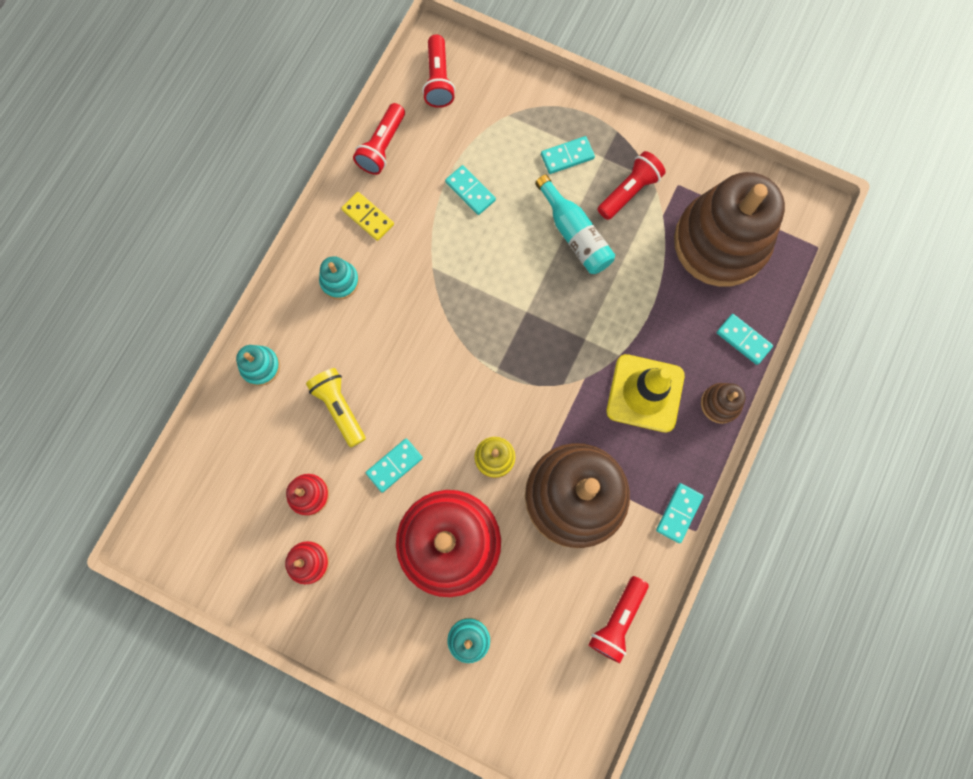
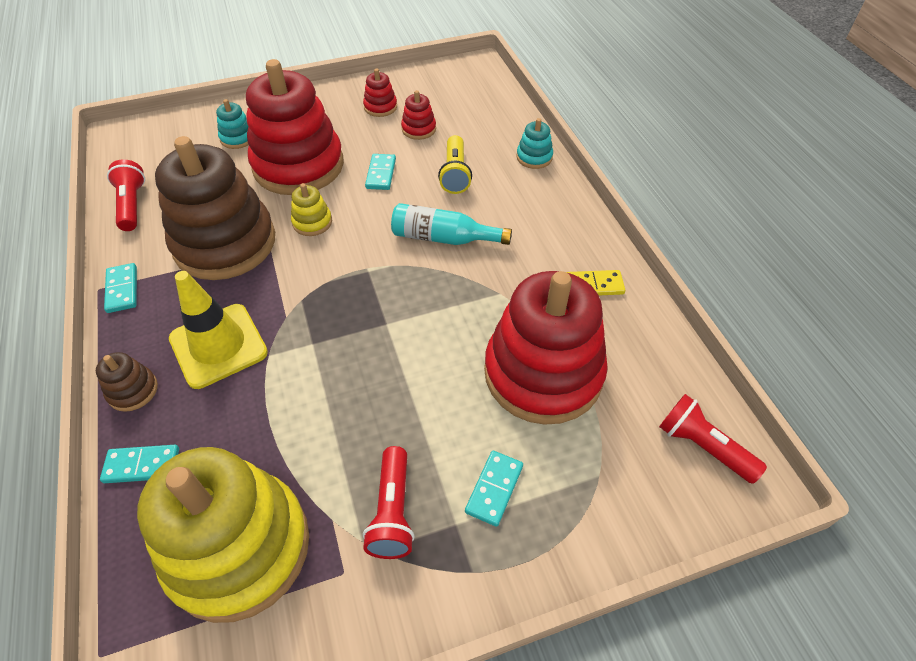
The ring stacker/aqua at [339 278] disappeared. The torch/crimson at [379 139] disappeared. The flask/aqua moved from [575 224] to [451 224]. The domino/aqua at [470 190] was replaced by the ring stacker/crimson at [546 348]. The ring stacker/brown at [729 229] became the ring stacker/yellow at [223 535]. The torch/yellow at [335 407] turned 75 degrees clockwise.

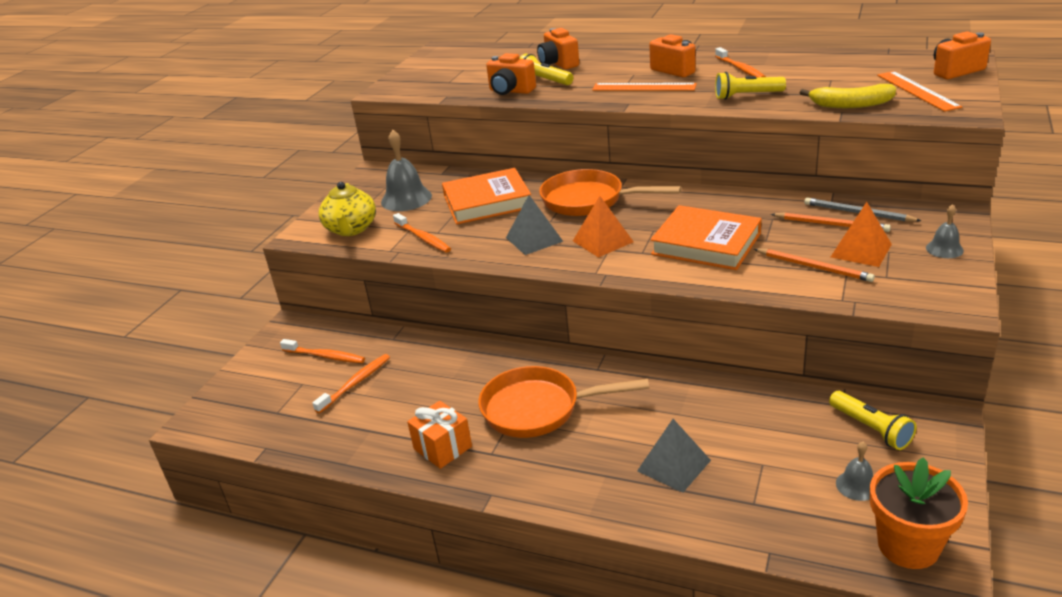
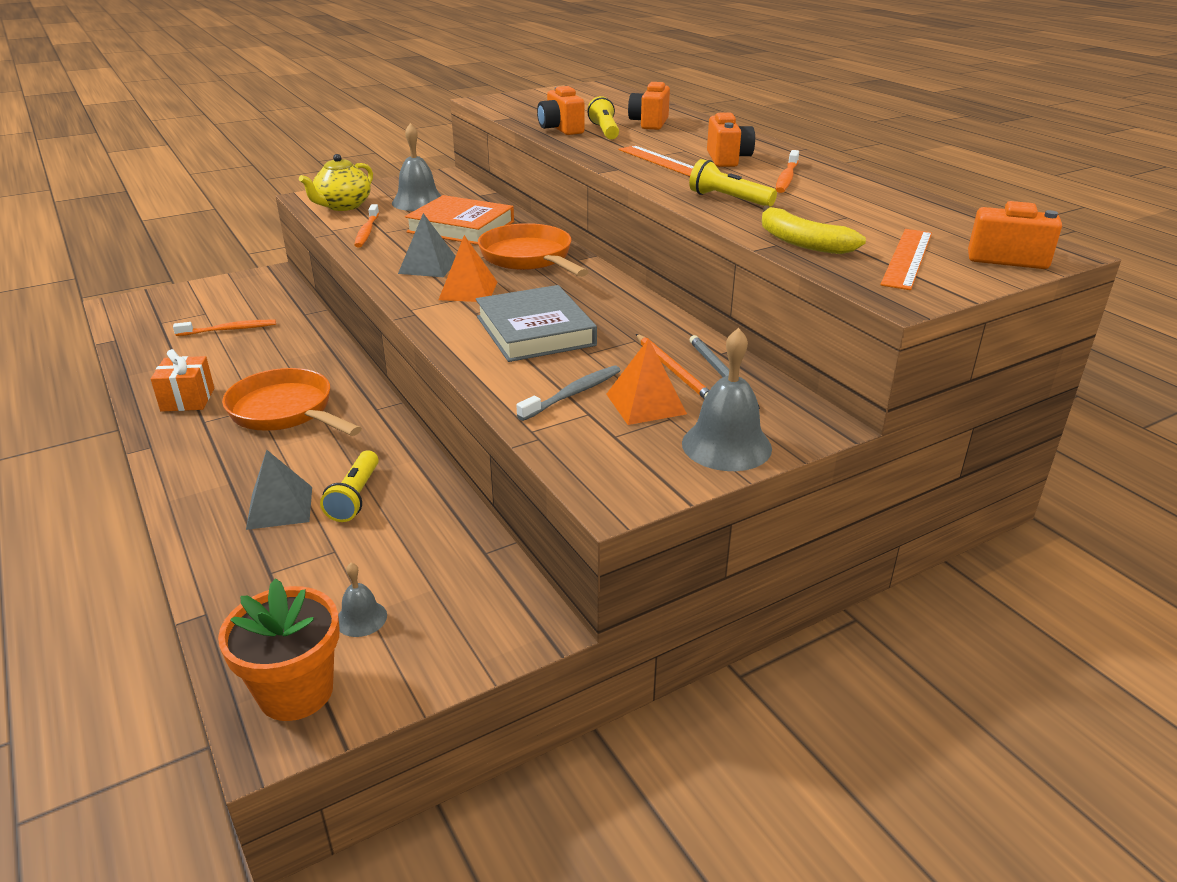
The tooth brush/bright orange at [322 351] disappeared. The torch/yellow moved from [872 420] to [349 486]. The wooden pencil/bright orange at [814 265] was replaced by the tooth brush/ash-grey at [568 393]. The hardback/bright orange at [706 237] became the hardback/ash-grey at [536 323]. The school bell/ash-grey at [945 231] changed to 1.83 times the size.

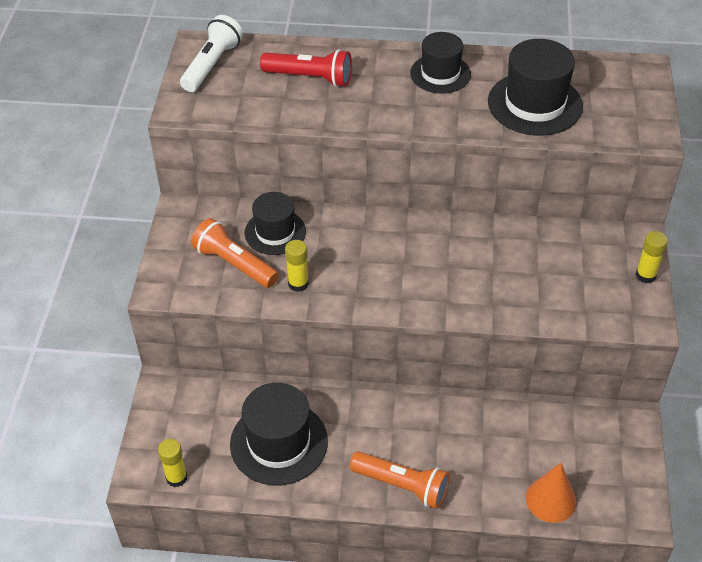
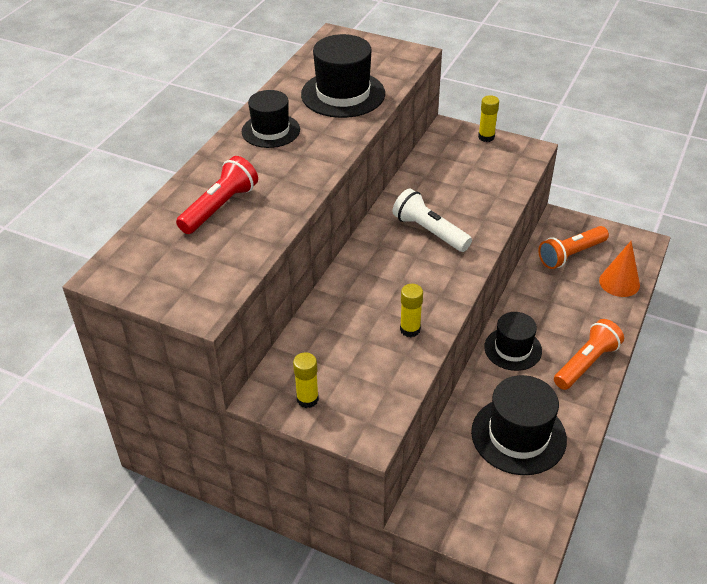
The stick of glue/yellow moved from [172 463] to [306 380]. The torch/pure white moved from [211 53] to [432 220]. The torch/bright orange moved from [235 253] to [573 247]. The tall hat/black moved from [275 223] to [513 341].

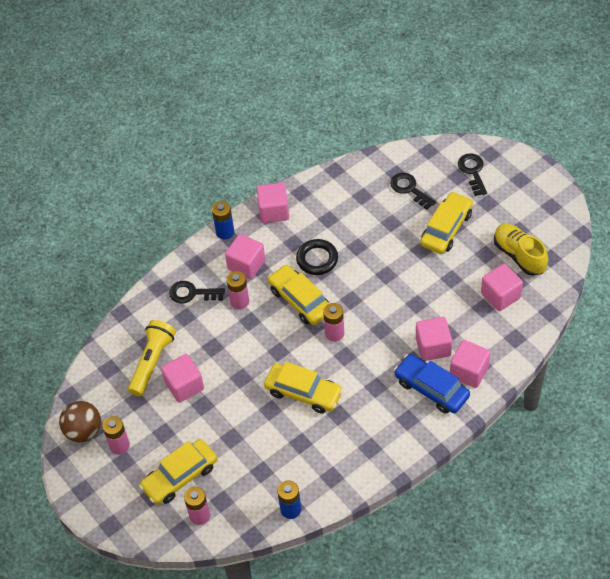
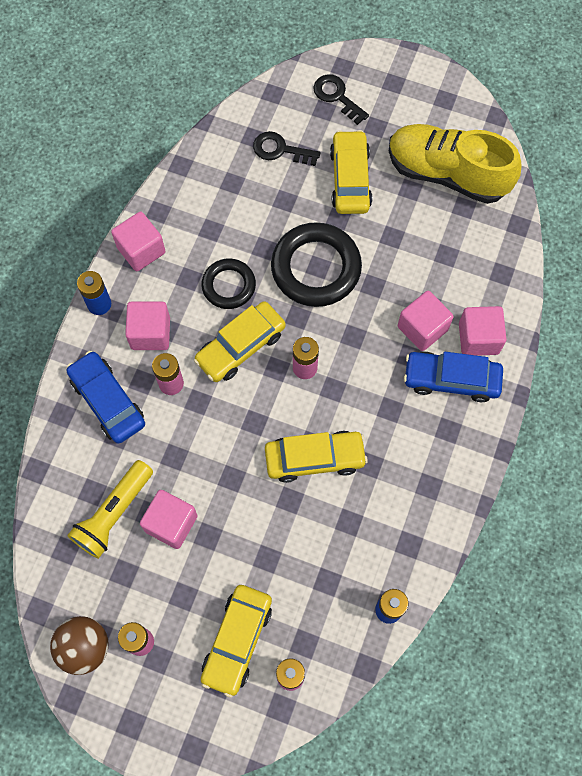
The cube/rosy at [502 287] disappeared. The ring/black at [316 264] appeared. The latchkey/black at [197 292] was replaced by the car/cobalt at [106 397]. The torch/yellow at [152 358] turned 135 degrees counterclockwise. The car/yellow at [298 295] turned 60 degrees counterclockwise. The sneaker/yellow at [521 250] changed to 1.54 times the size.

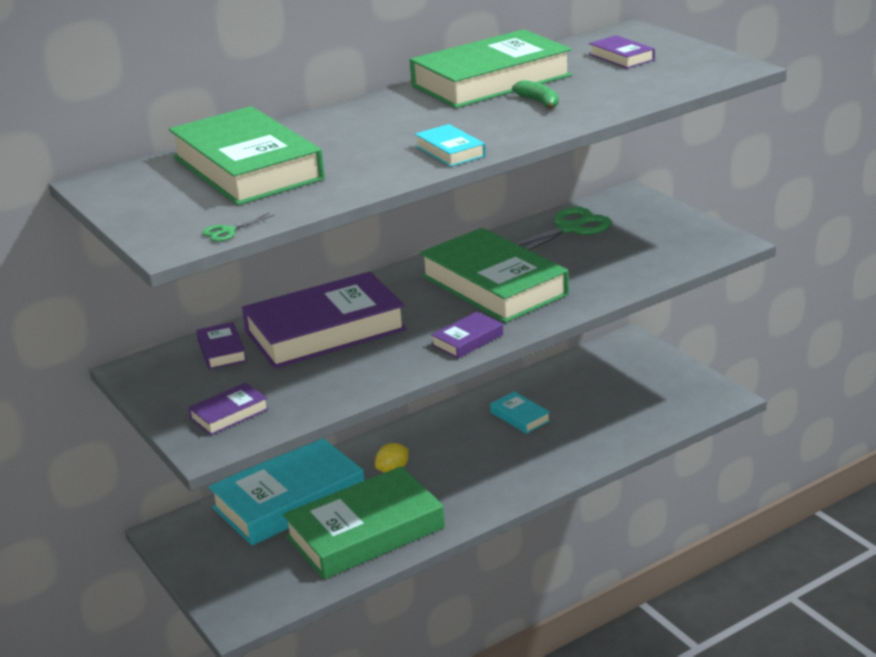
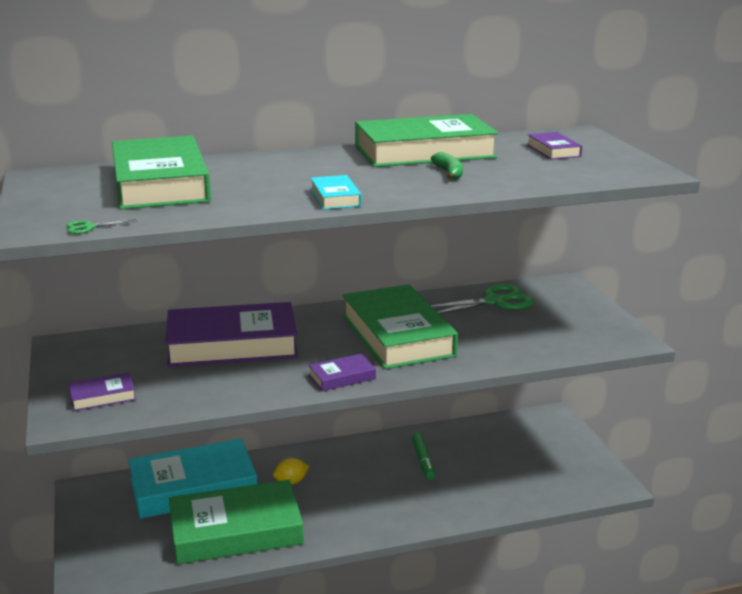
The hardback/purple at [221 345] disappeared. The hardback/aqua at [520 412] was replaced by the marker pen/emerald at [423 456].

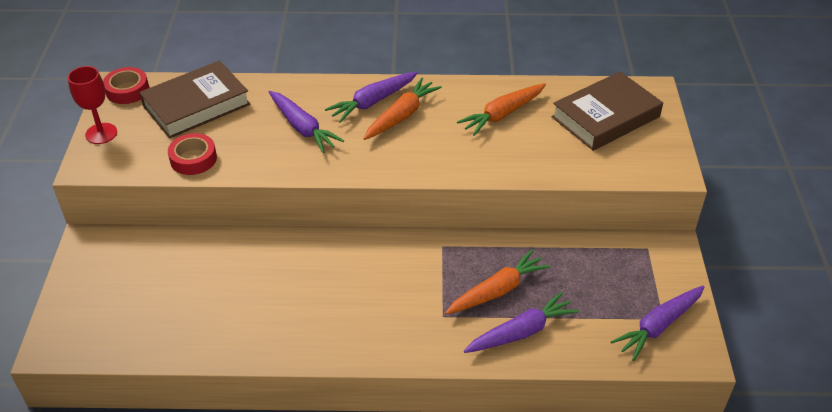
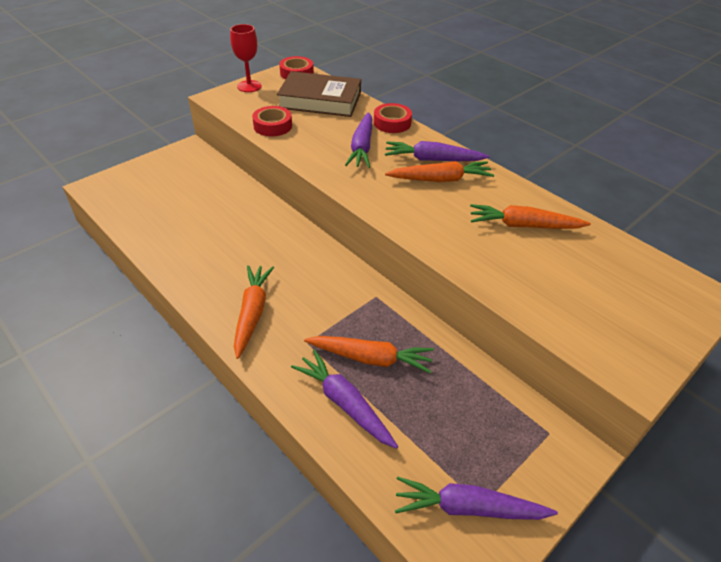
The hardback/brown at [607 111] disappeared. The root vegetable/bright orange at [254 312] appeared. The tape/crimson at [393 118] appeared. The root vegetable/purple at [521 322] turned 150 degrees counterclockwise.

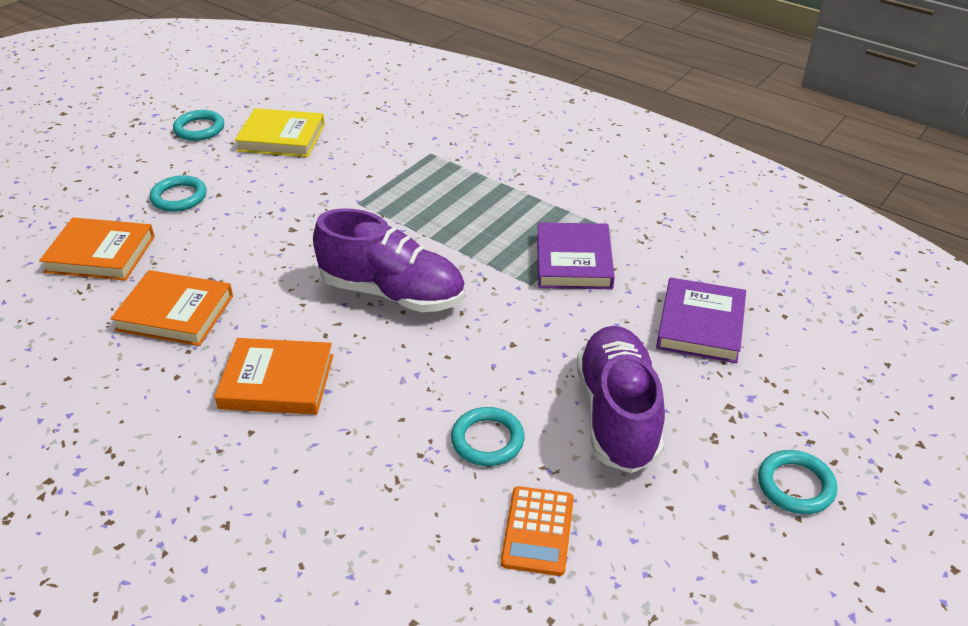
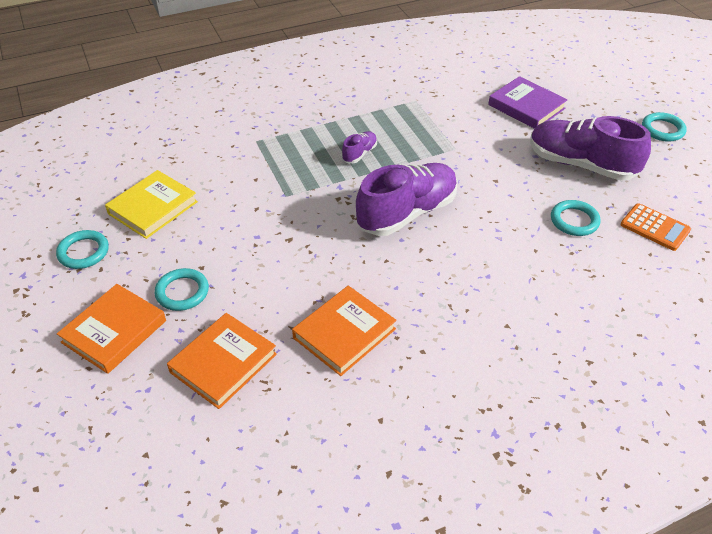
The hardback/purple at [576 256] disappeared. The sneaker/purple at [359 147] appeared. The hardback/bright orange moved from [273 376] to [111 329].

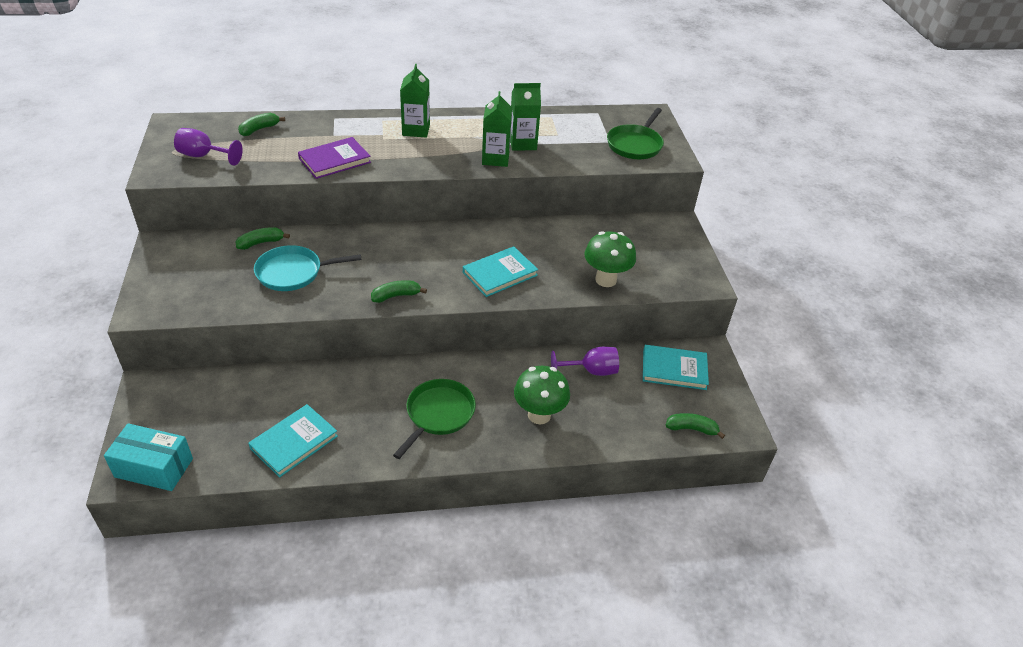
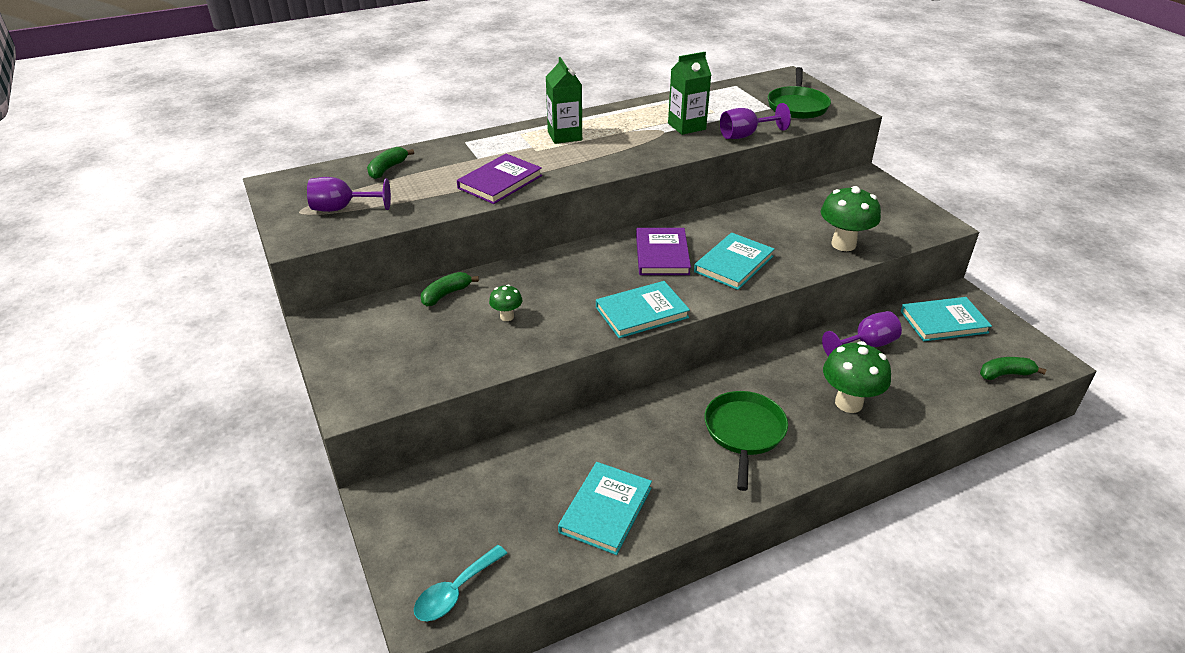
The carton/emerald at [497 129] disappeared. The hardback/purple at [663 251] appeared. The goblet/purple at [755 121] appeared. The box/aqua at [148 457] was replaced by the tablespoon/aqua at [461 583]. The frying pan/aqua at [307 268] was replaced by the toadstool/emerald at [505 302]. The banana/emerald at [399 291] was replaced by the hardback/aqua at [643 309].

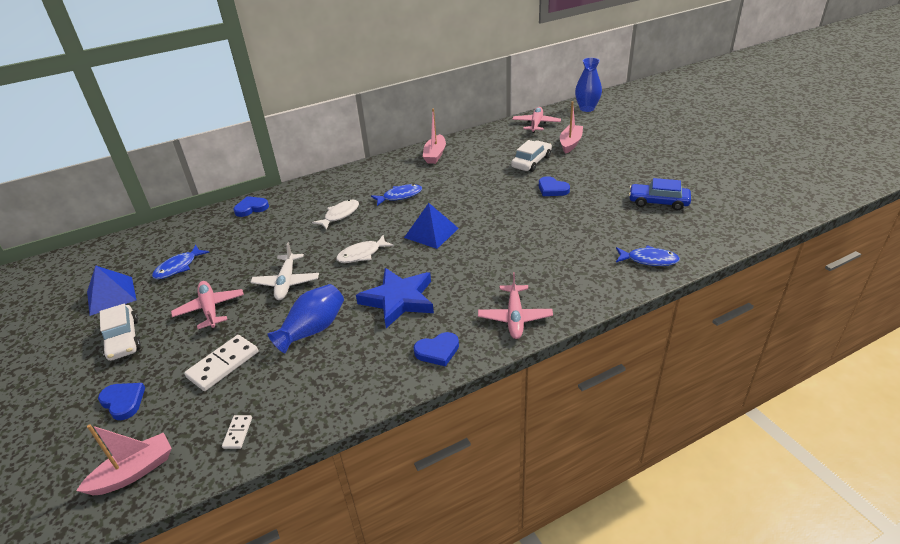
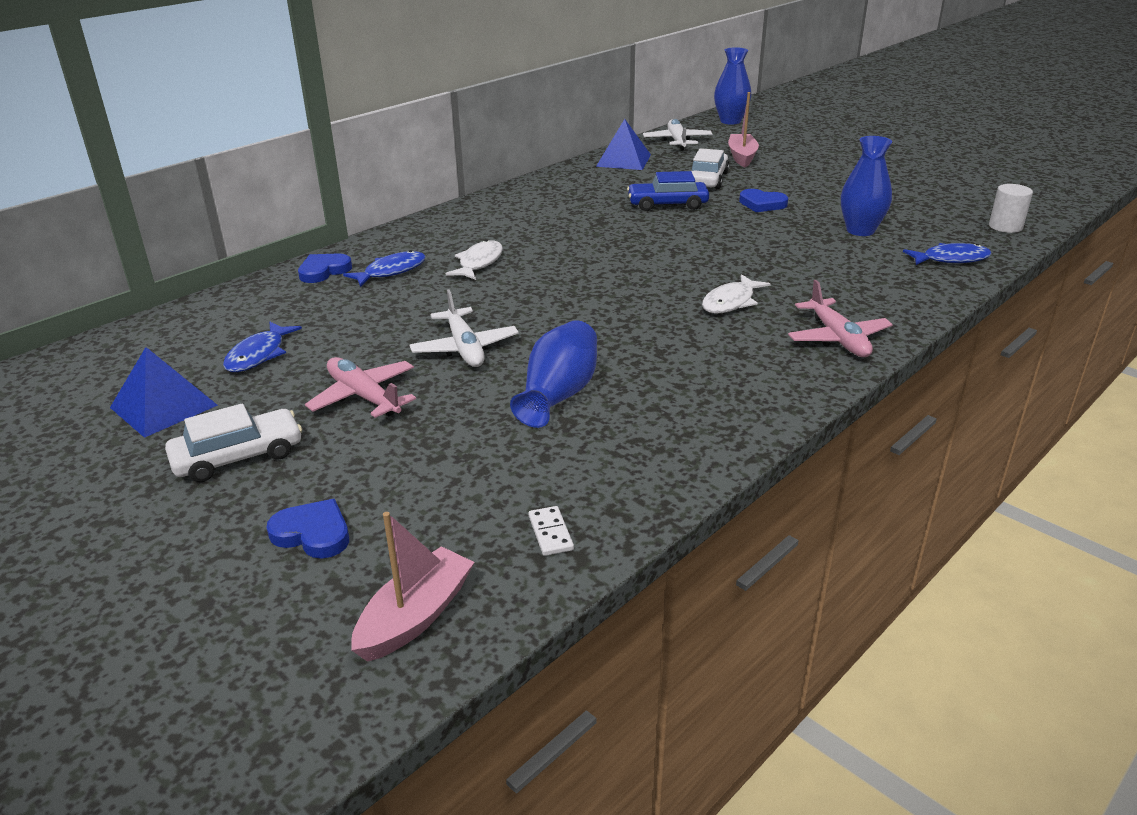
The domino/pure white at [221 363] disappeared. The star shape/cobalt at [395 298] disappeared. The heart shape/cobalt at [436 349] disappeared. The boat/rosy at [434 136] disappeared. The tall vase/cobalt at [866 186] appeared. The cylinder/pure white at [1011 208] appeared. The fish/pure white moved from [365 249] to [736 294]. The fish/cobalt moved from [396 195] to [384 268]. The pyramid shape/cobalt moved from [431 226] to [623 144]. The car/cobalt moved from [660 194] to [668 191]. The aeroplane/rosy at [536 120] became the aeroplane/pure white at [677 135]. The car/pure white at [120 332] turned 75 degrees counterclockwise.

